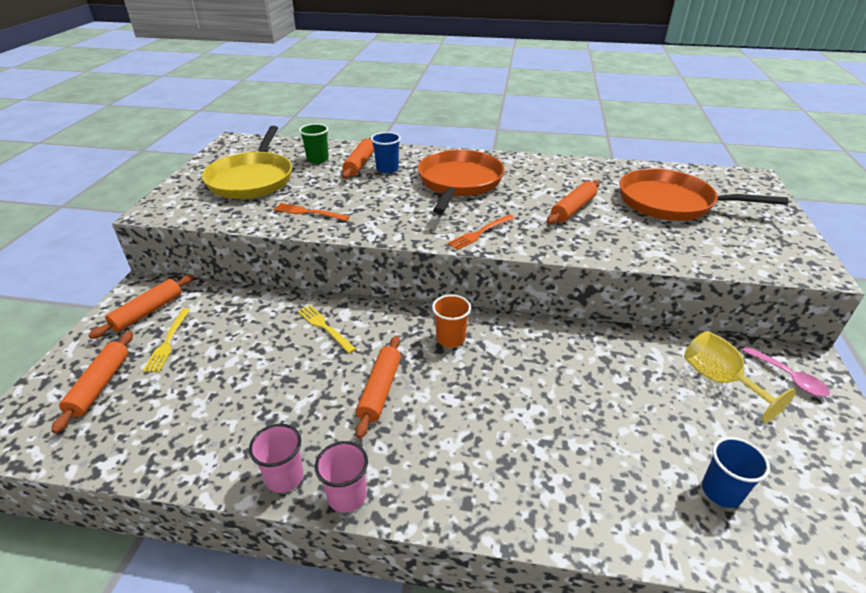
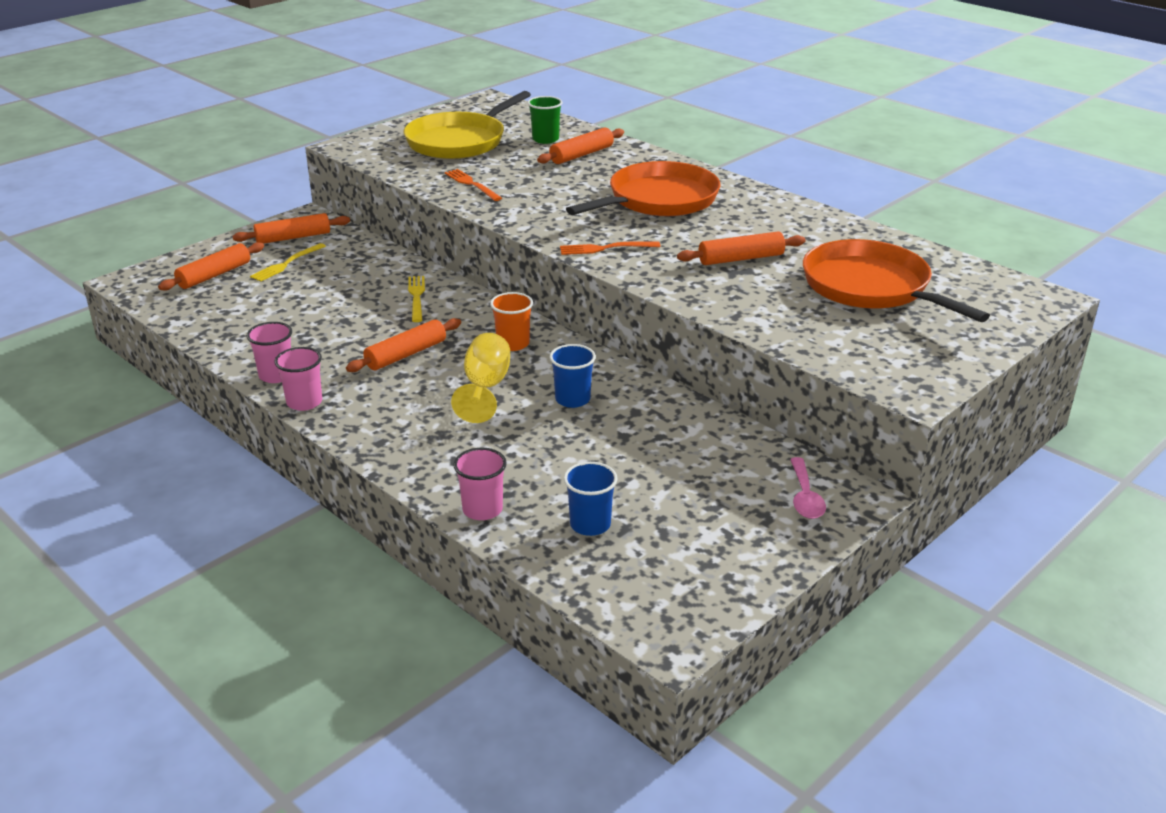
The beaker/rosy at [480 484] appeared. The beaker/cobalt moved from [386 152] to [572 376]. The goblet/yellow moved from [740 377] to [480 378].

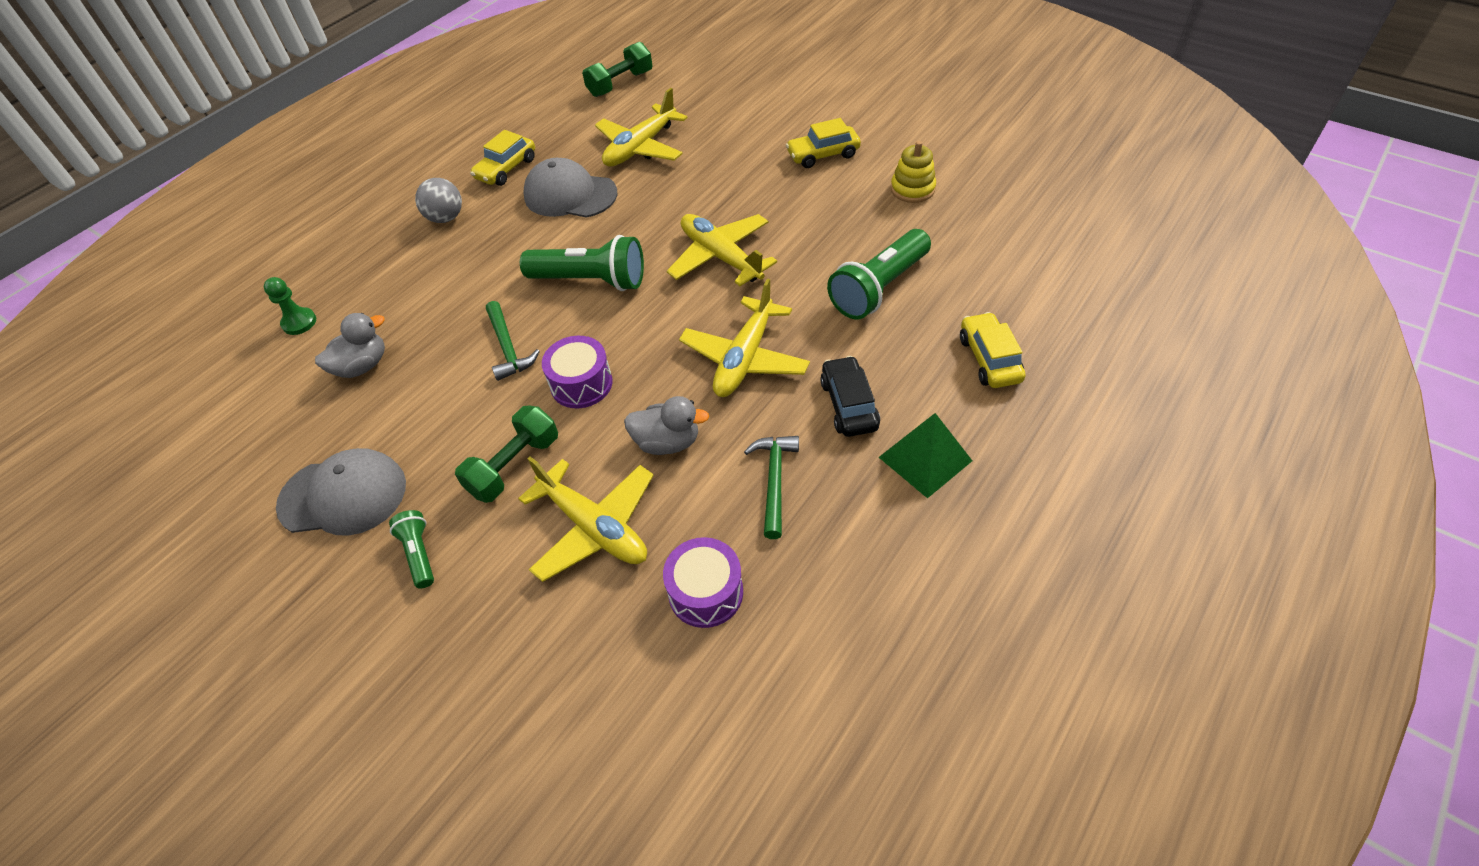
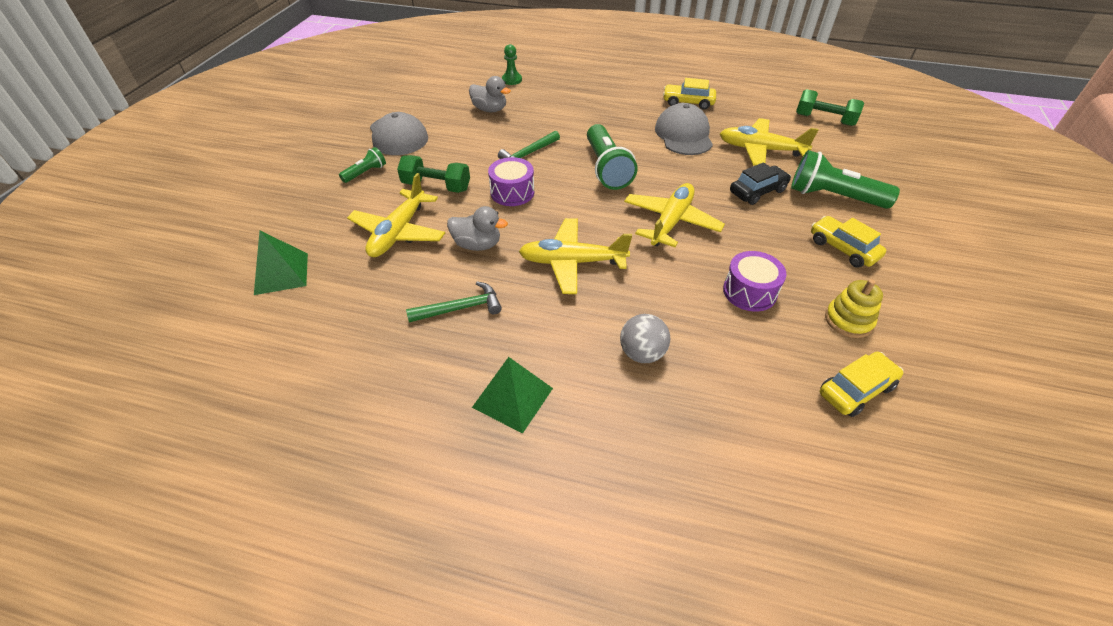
The pyramid shape/emerald at [281 262] appeared. The ball/ash-grey moved from [438 200] to [645 338]. The toy drum/purple moved from [703 582] to [755 281]. The car/black moved from [850 396] to [760 183]. The torch/emerald moved from [879 274] to [845 179]. The car/yellow moved from [993 350] to [861 384]. The rubber duck/ash-grey at [666 425] turned 60 degrees counterclockwise.

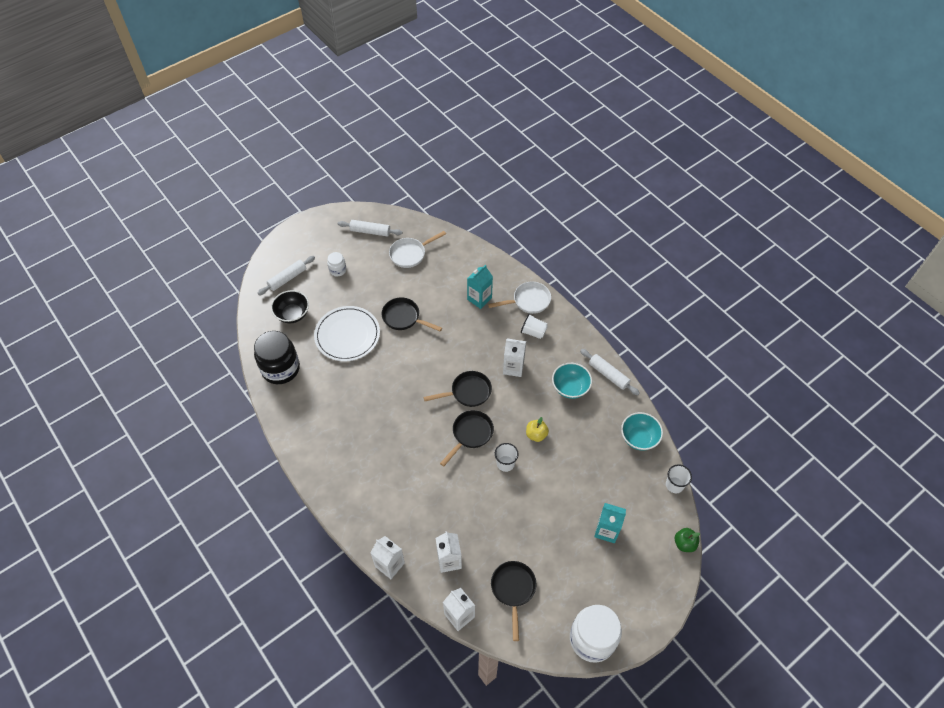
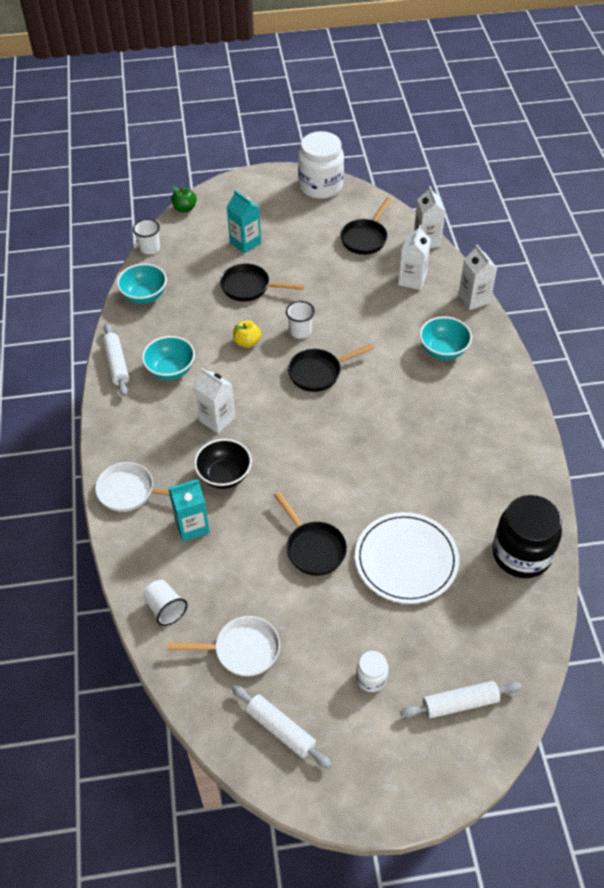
The deep dish/aqua at [446 338] appeared. The deep dish/black moved from [290 306] to [223 464]. The frying pan/black moved from [458 389] to [262 283]. The beaker/pure white moved from [534 326] to [165 603].

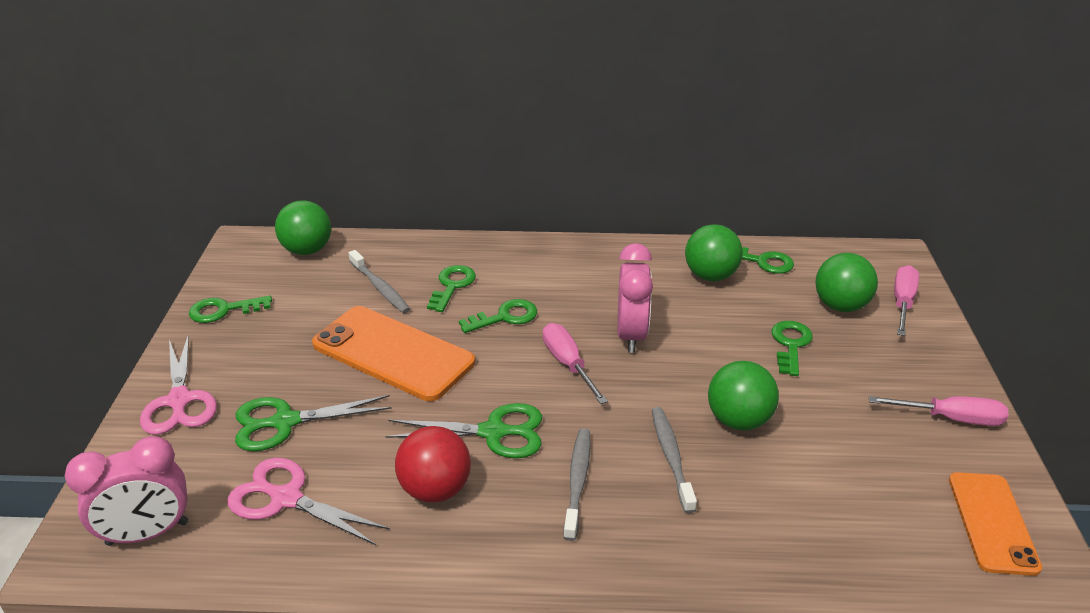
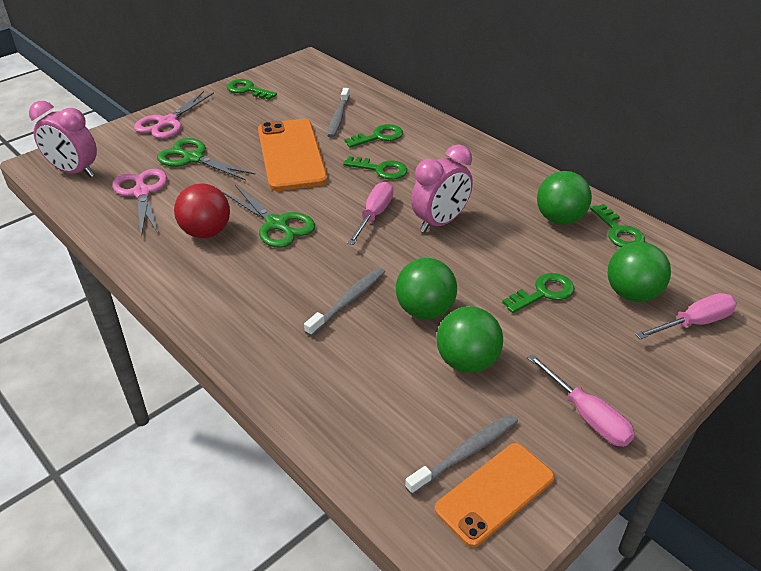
The ball/emerald moved from [303 228] to [469 339]. The tooth brush/ash-grey moved from [577 485] to [461 454].

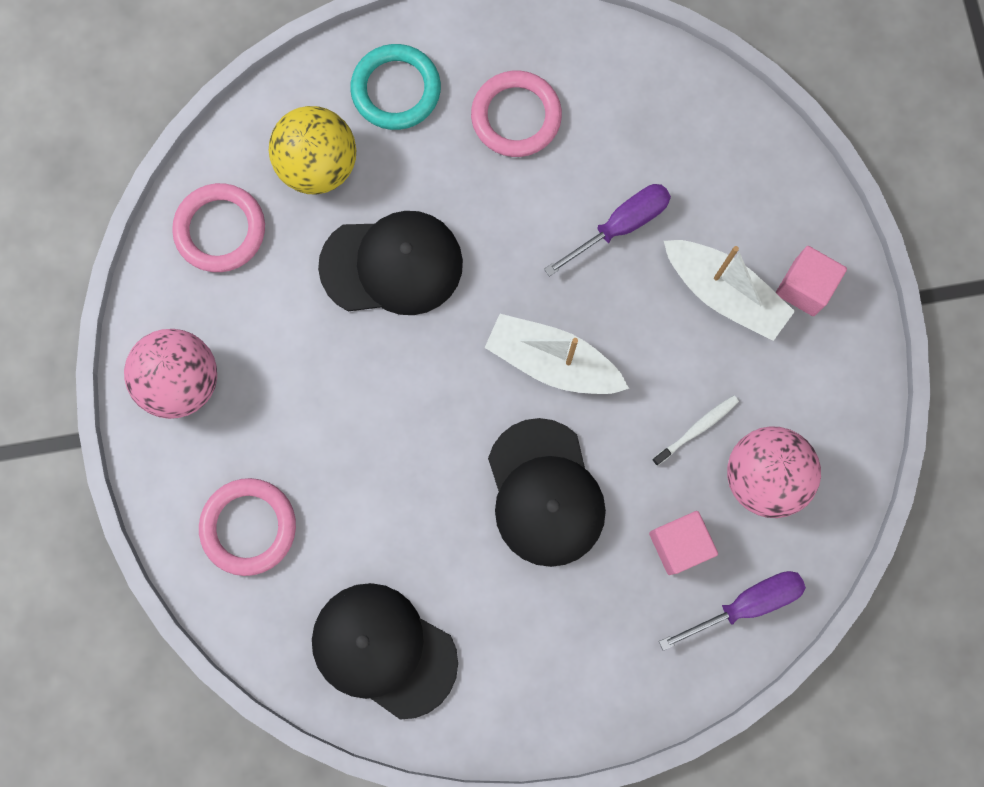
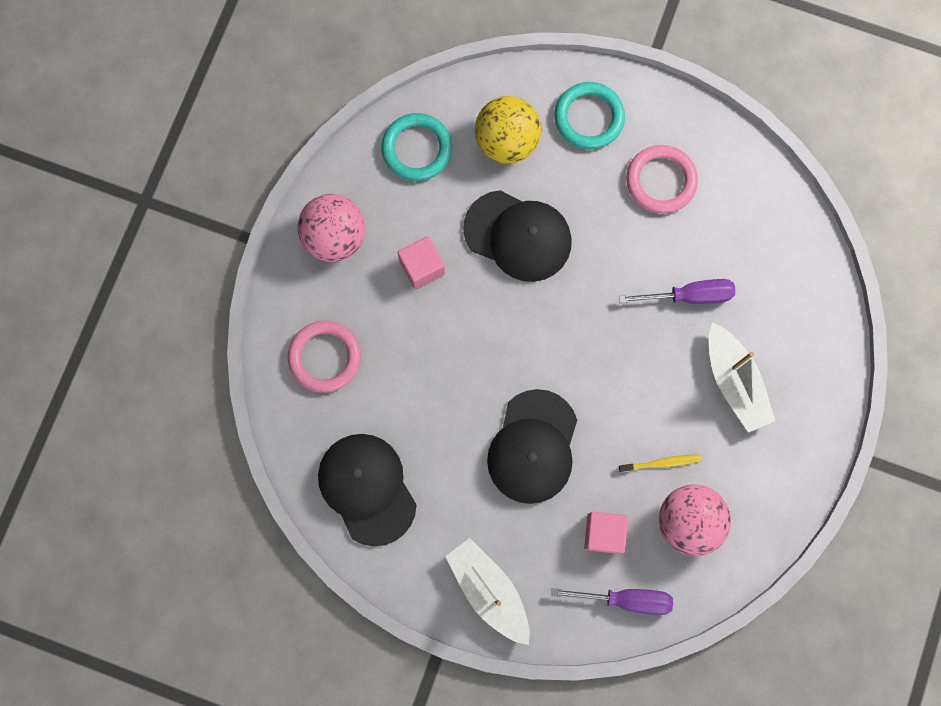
The boat/pure white moved from [557 354] to [487 591]. The cube/rosy moved from [811 281] to [421 262]. The ring/rosy at [218 227] became the ring/aqua at [416 147]. The tooth brush/pure white at [695 430] became the tooth brush/yellow at [660 463].

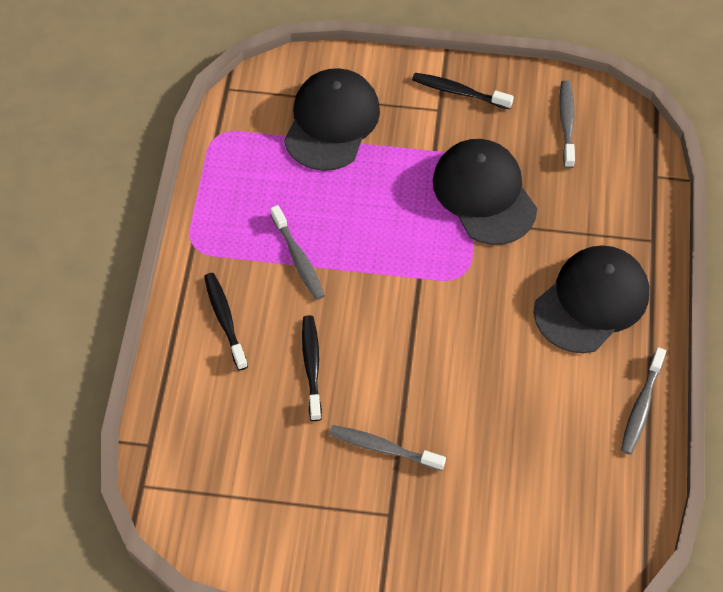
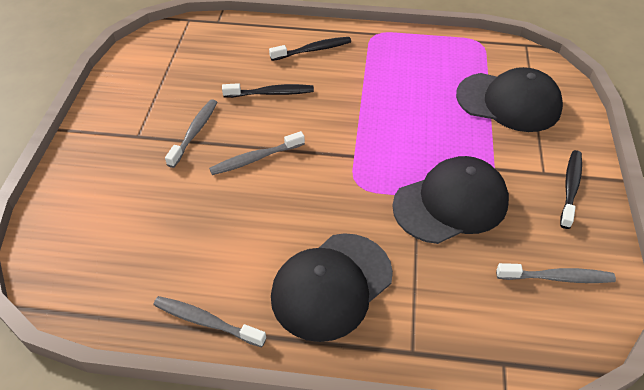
The tooth brush/ash-grey moved from [297 252] to [257 153]. The baseball cap/black at [591 299] turned 90 degrees clockwise.

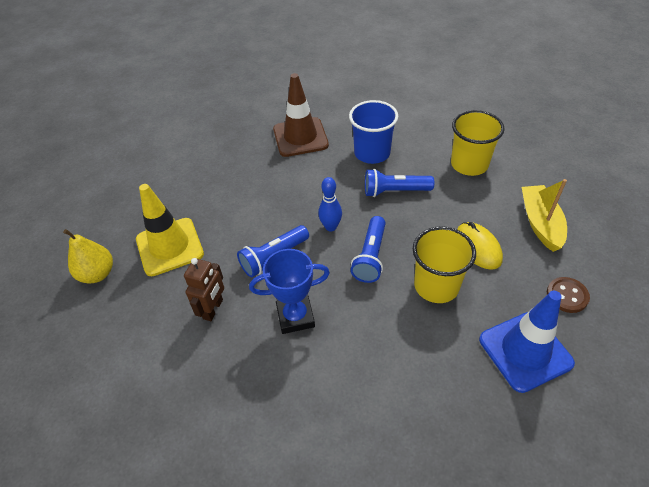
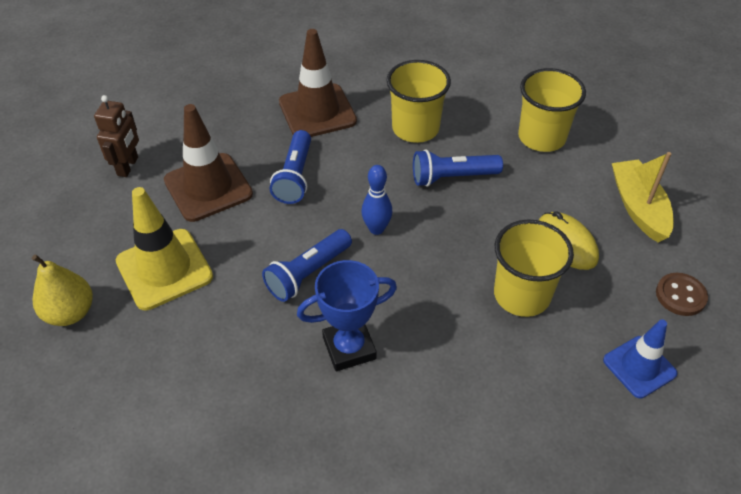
The traffic cone/brown at [208 163] appeared. The toy robot/brown moved from [204 289] to [116 136]. The torch/cobalt moved from [368 249] to [290 167]. The beaker/cobalt at [373 132] became the beaker/yellow at [418 101]. The traffic cone/cobalt at [527 342] changed to 0.64 times the size.

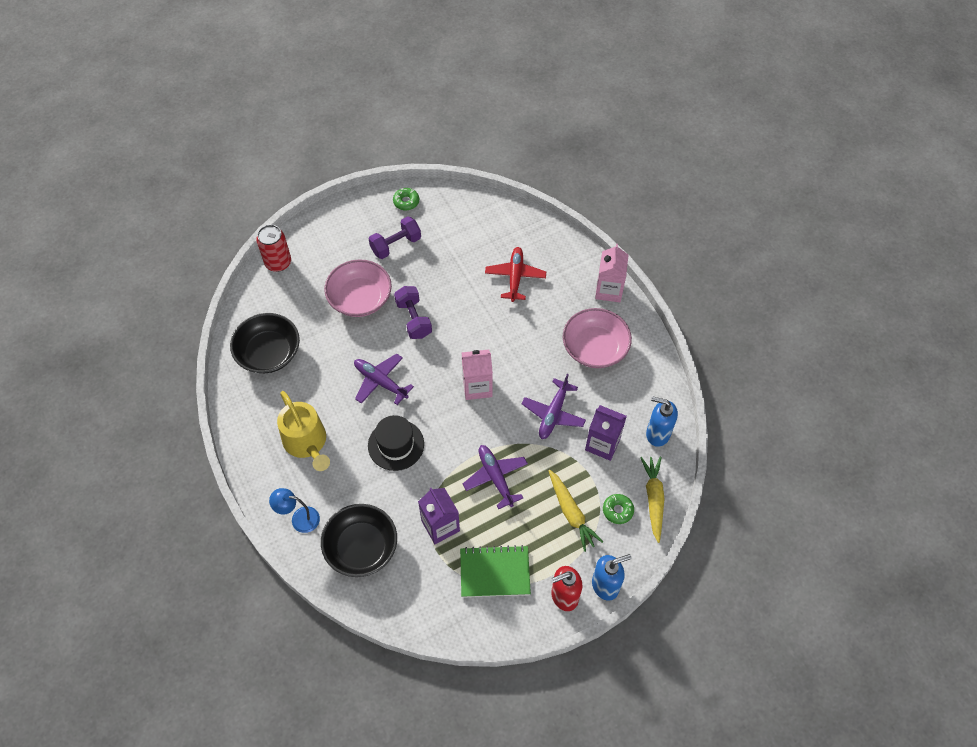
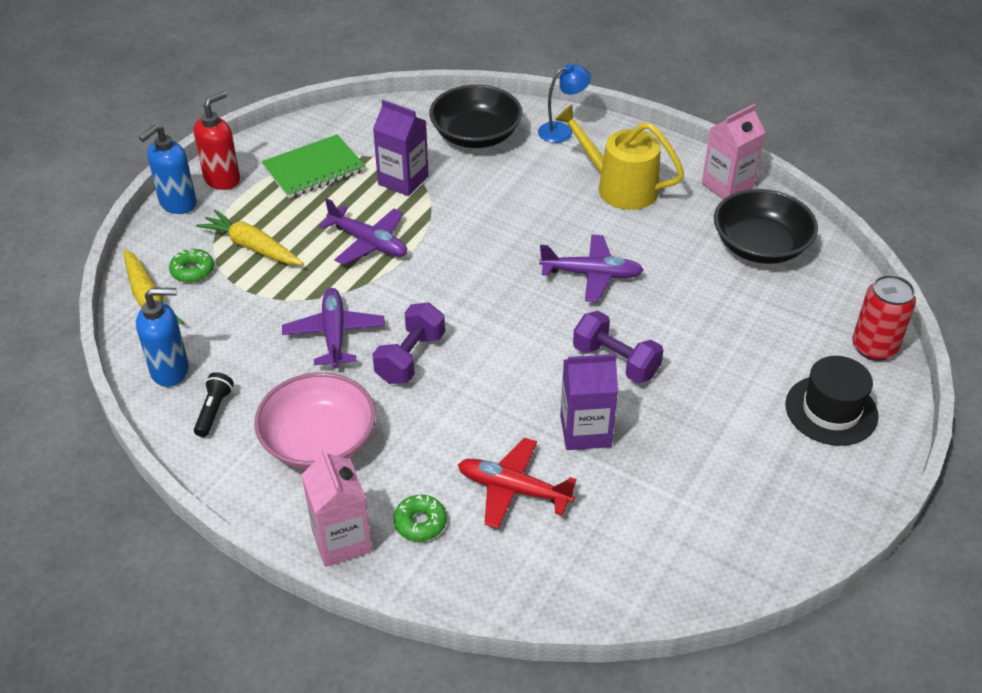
The deep dish/rosy at [358 288] disappeared. The torch/black at [214 404] appeared. The tall hat/black moved from [396 443] to [832 401]. The dumbbell/purple moved from [395 237] to [408 343]. The donut/emerald moved from [406 199] to [420 518]. The carton/rosy moved from [477 375] to [733 151]. The carton/purple moved from [606 433] to [589 402]. The aeroplane/crimson at [515 274] turned 135 degrees clockwise.

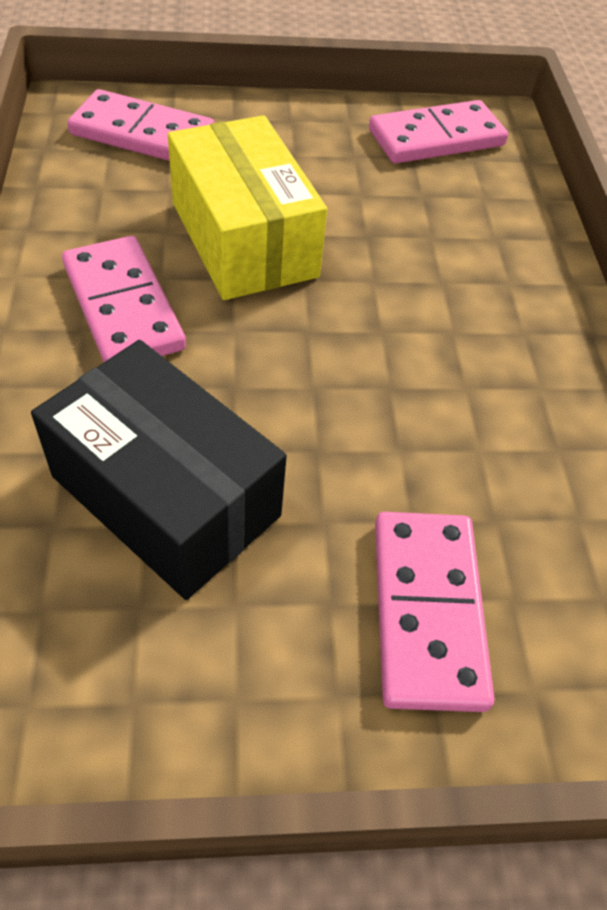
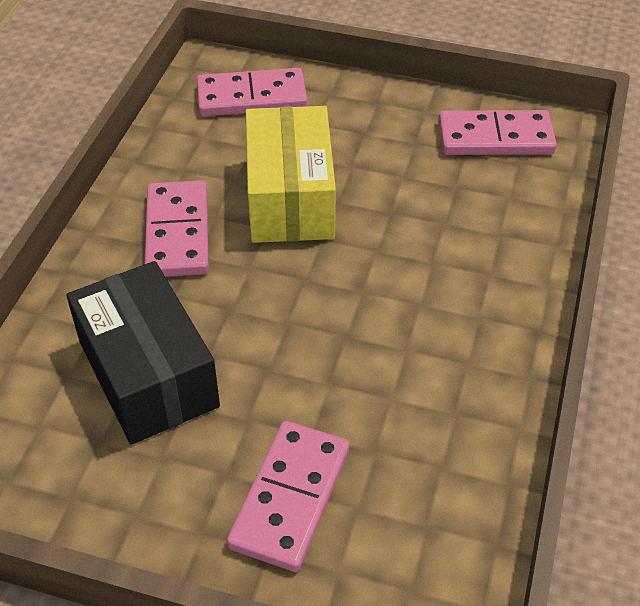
The domino/rosy at [141 125] turned 45 degrees counterclockwise.

